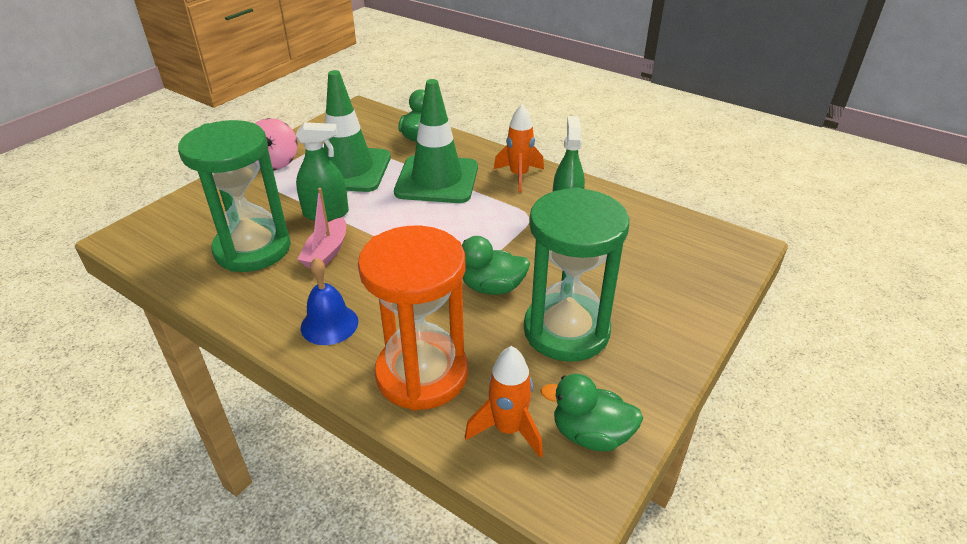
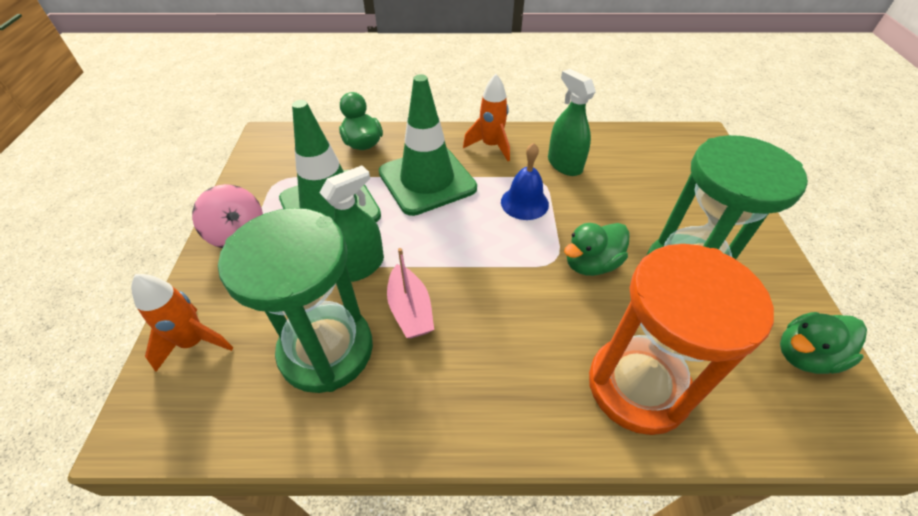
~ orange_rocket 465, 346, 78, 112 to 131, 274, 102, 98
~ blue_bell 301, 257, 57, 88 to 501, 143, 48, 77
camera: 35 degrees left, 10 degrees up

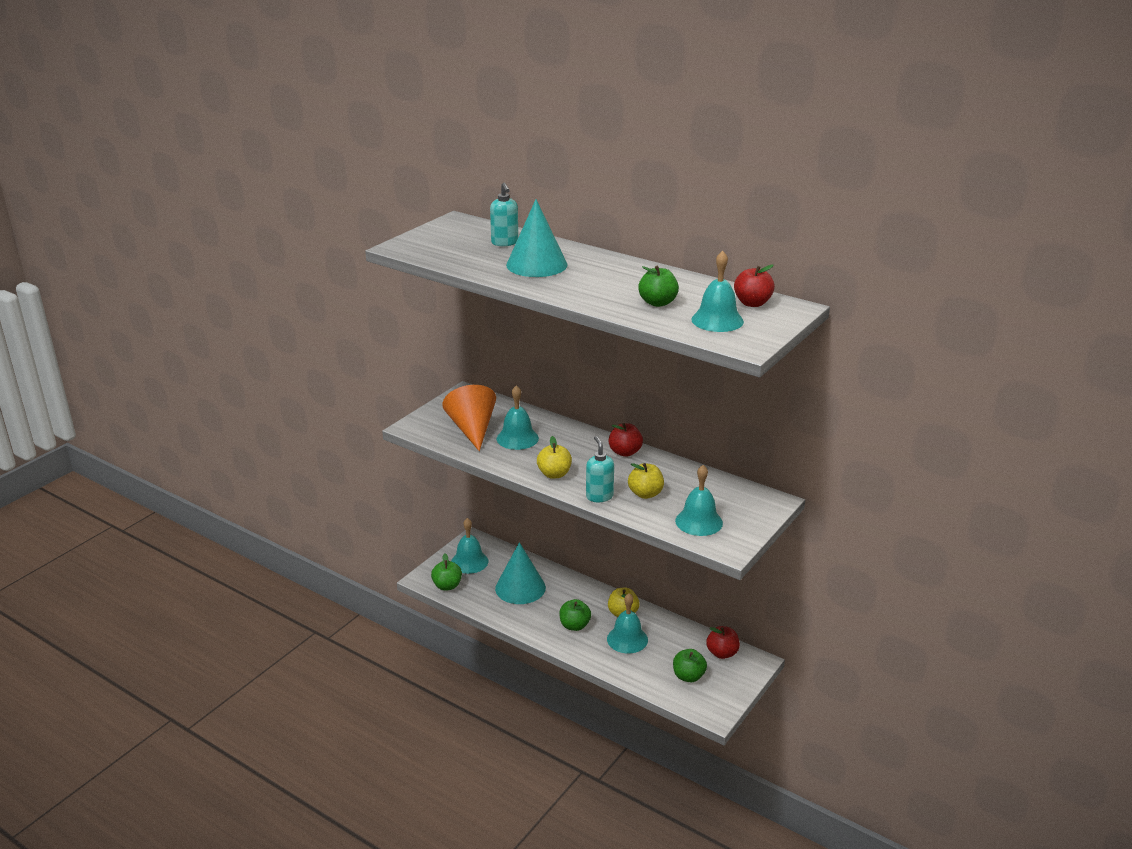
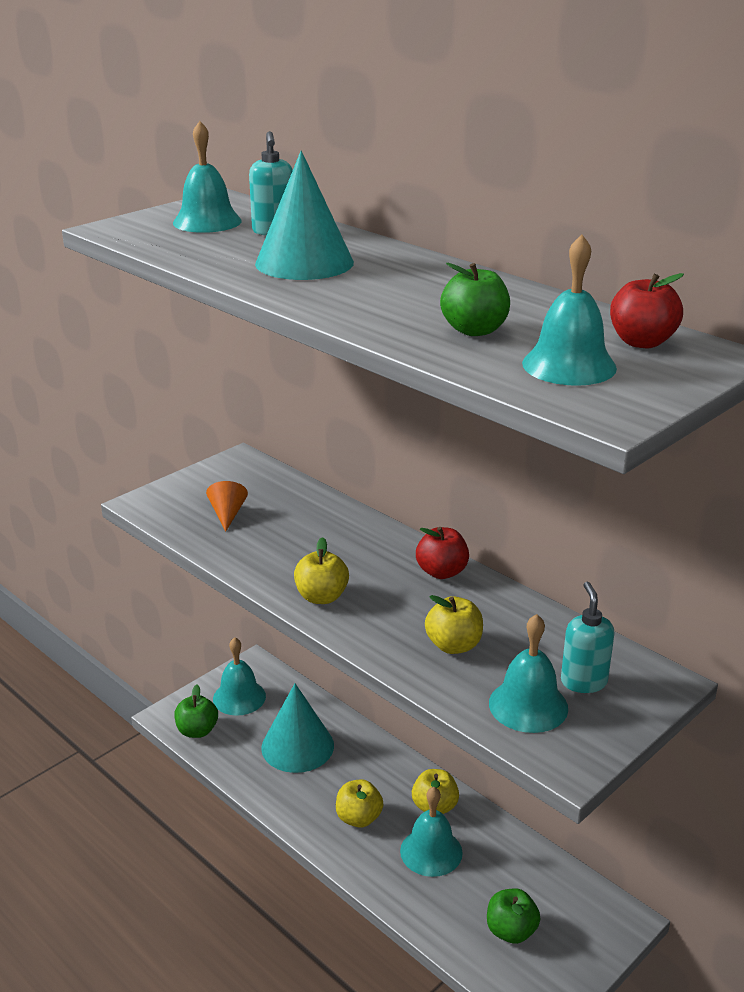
~ turquoise_bell 497, 385, 42, 65 to 173, 121, 69, 112
~ orange_cone 443, 385, 53, 66 = 206, 481, 42, 51 x0.51
~ green_apple 559, 599, 32, 32 to yellow_apple 336, 779, 47, 49
~ turquoise_soap_dispenser 586, 436, 28, 66 to 561, 582, 54, 111
- red_apple 706, 626, 34, 33
camera: 10 degrees right, 0 degrees up

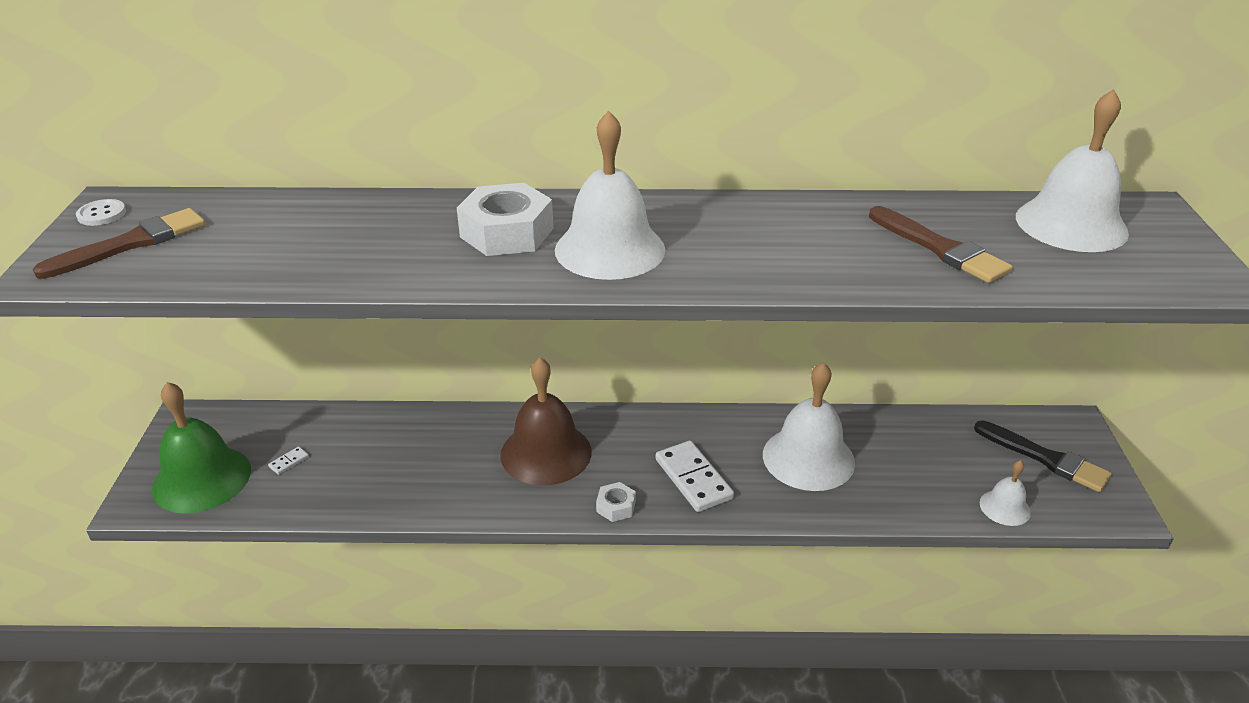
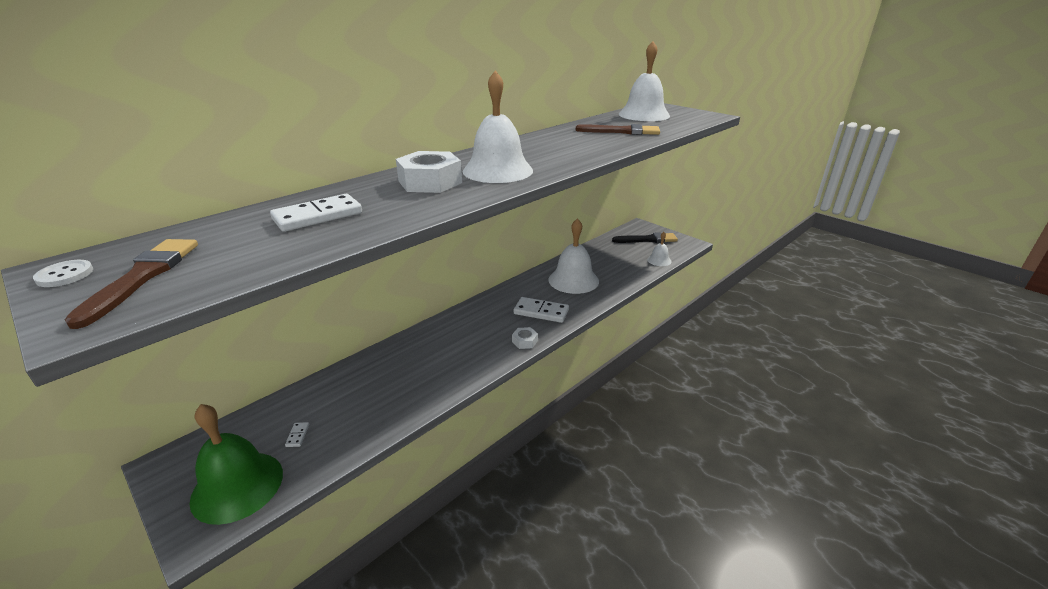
+ white_domino 270, 194, 92, 38
- brown_bell 500, 357, 92, 128
camera: 45 degrees left, 5 degrees down

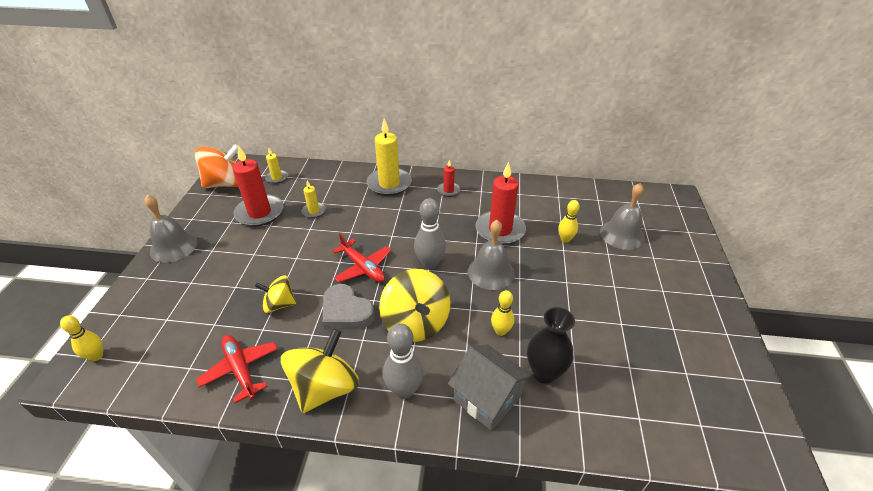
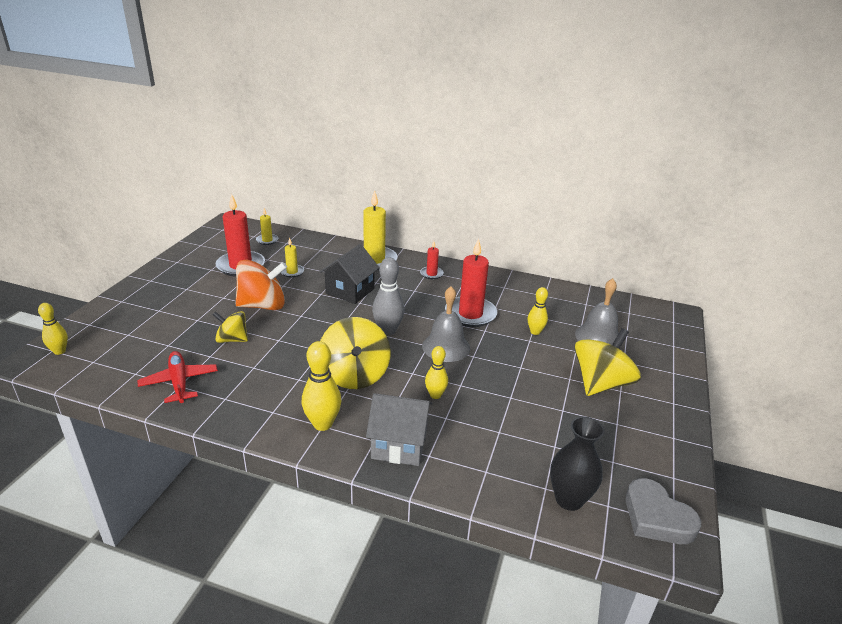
~ orange_spinning_top 195, 144, 43, 45 to 236, 259, 51, 51
~ grey_bowling_pin 383, 323, 41, 76 to yellow_bowling_pin 302, 341, 39, 90
+ black_house 319, 244, 60, 60
~ grey_house 448, 344, 84, 87 = 366, 393, 67, 73 45 degrees counterclockwise
~ black_vase 527, 307, 48, 77 to 550, 417, 55, 94
~ yellow_spinning_top 281, 328, 78, 85 to 574, 328, 67, 68
~ grey_heart 323, 284, 52, 46 to 626, 478, 75, 66
- grey_bell 144, 195, 53, 68
- red_plane 332, 233, 59, 50
camera: 10 degrees right, 10 degrees down

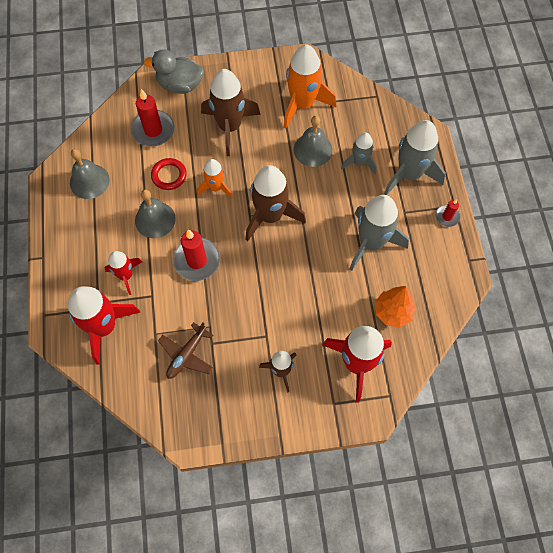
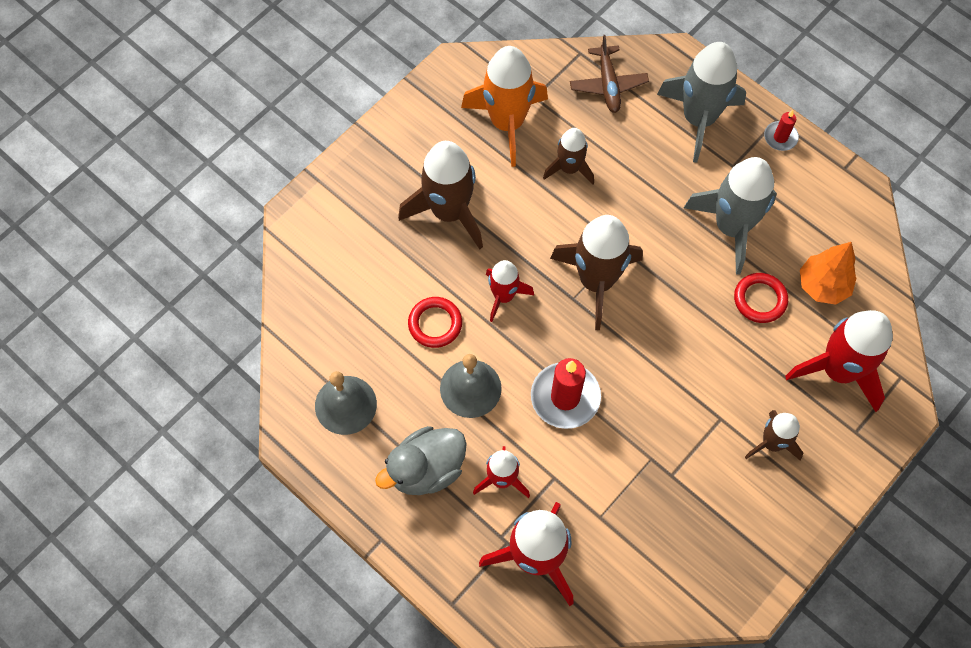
~ grey_duck 144, 49, 60, 45 to 375, 426, 92, 69
~ orange_rocket 197, 159, 36, 40 to red_rocket 486, 260, 48, 62
~ grey_bell 294, 116, 38, 51 to brown_rocket 543, 128, 51, 57
~ brown_plane 158, 322, 55, 57 to 570, 35, 79, 78
+ red_ring 734, 273, 54, 50
- red_candle 131, 89, 44, 58
- grey_rocket 341, 133, 36, 41
camera: 40 degrees left, 0 degrees up

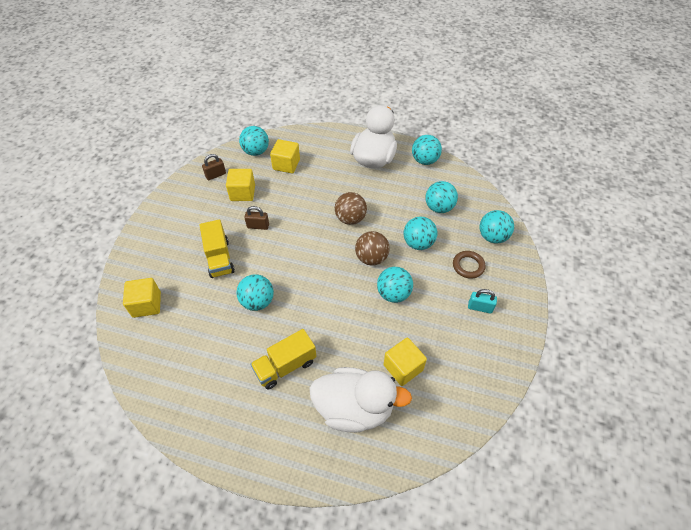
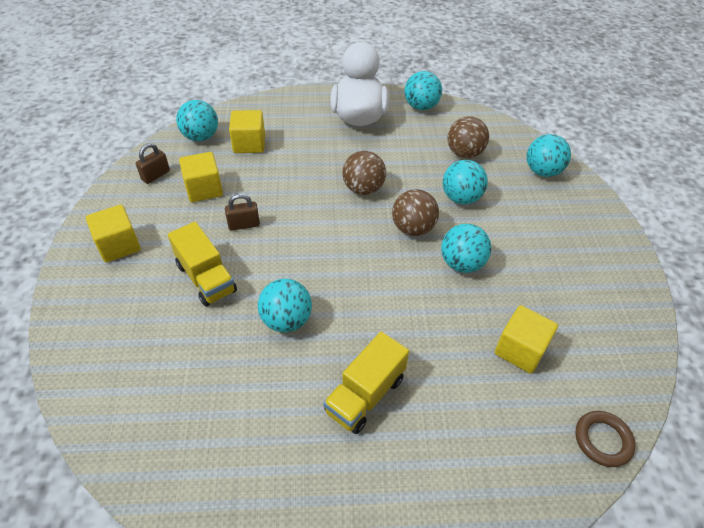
~ yellow_cube 123, 278, 38, 40 to 86, 205, 55, 57
~ turquoise_ball 425, 181, 33, 32 to brown_ball 447, 116, 42, 42
~ brown_ring 453, 251, 33, 28 to 575, 411, 60, 56
- white_duck 310, 367, 102, 66
- turquoise_padlock 468, 289, 29, 24
camera: 20 degrees left, 5 degrees down

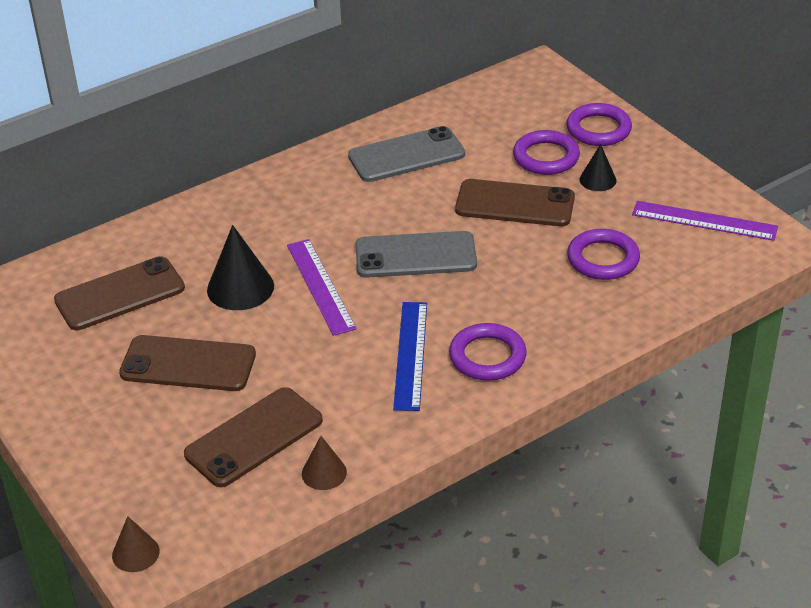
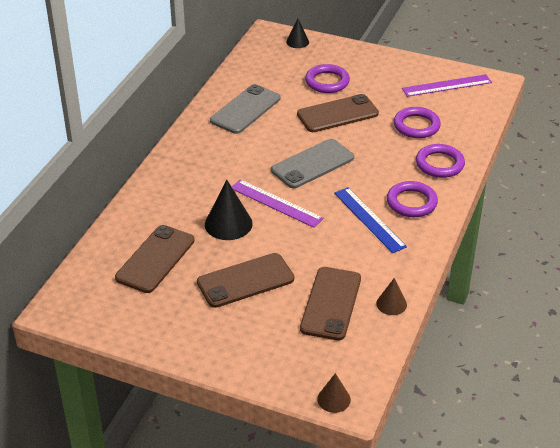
~ black_cone 580, 144, 37, 47 to 286, 19, 23, 29
~ purple_ring 566, 103, 66, 43 to 416, 144, 49, 34
camera: 35 degrees left, 0 degrees up

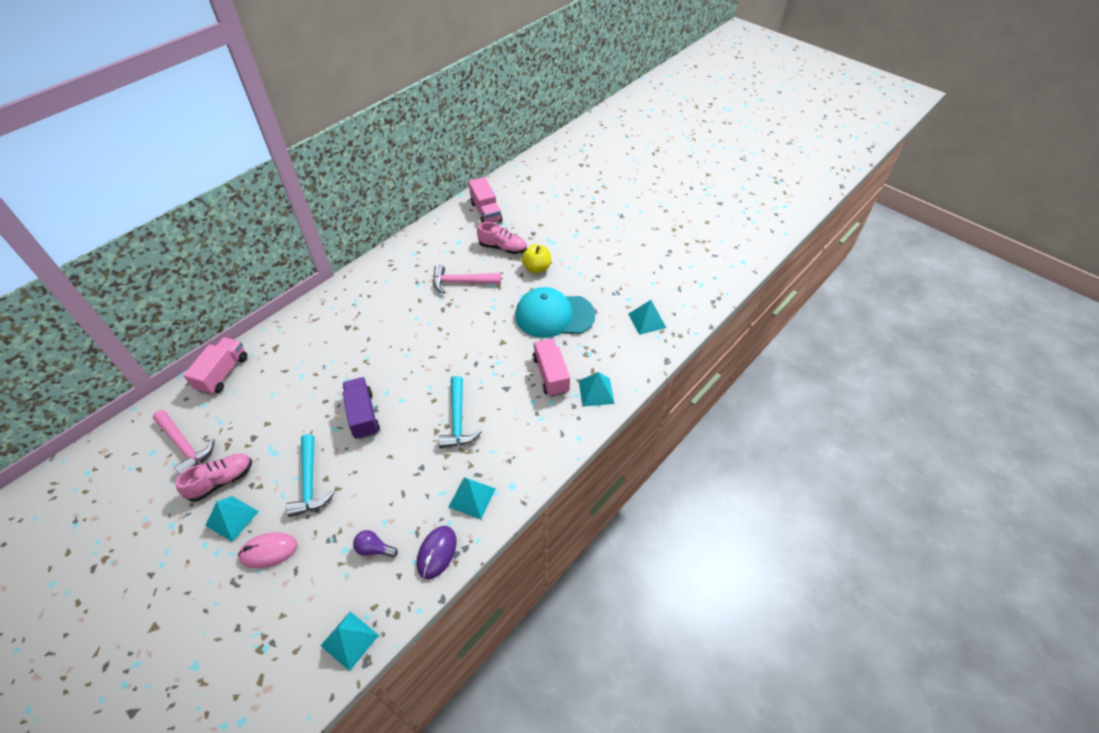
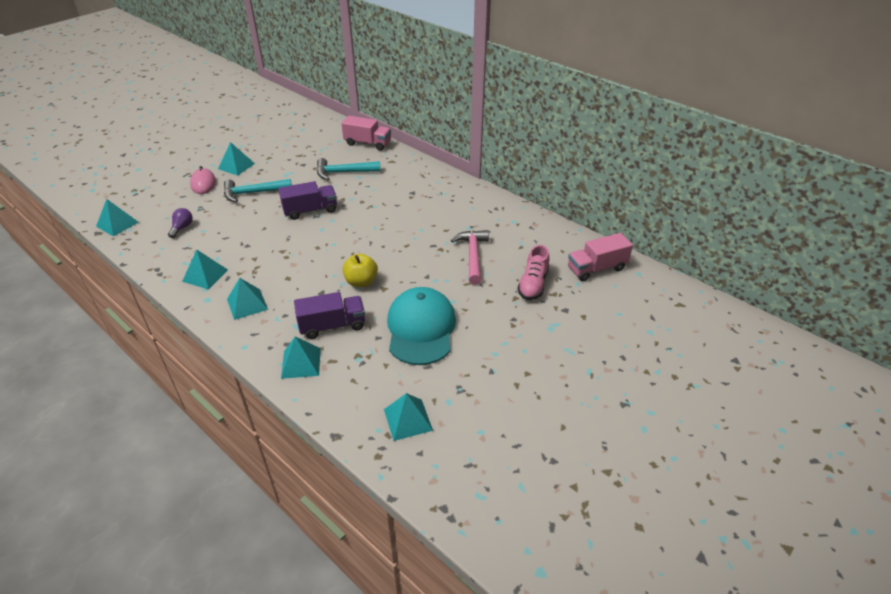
+ turquoise_pyramid 227, 278, 41, 42
~ pink_truck 533, 339, 37, 58 to purple_truck 294, 292, 71, 47
~ turquoise_hammer 438, 376, 44, 73 to 317, 158, 63, 22
~ yellow_apple 522, 244, 29, 29 to 343, 254, 35, 33
- pink_hammer 153, 410, 62, 64
- pink_shoe 175, 454, 77, 48
- purple_mouse 417, 526, 40, 53
camera: 90 degrees right, 10 degrees down

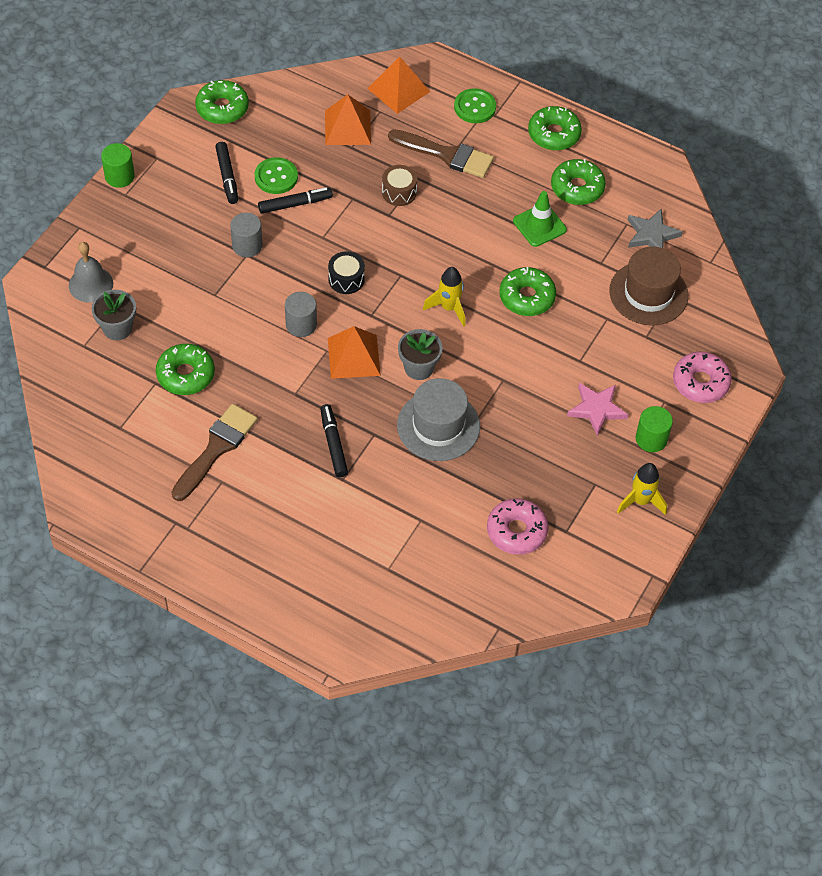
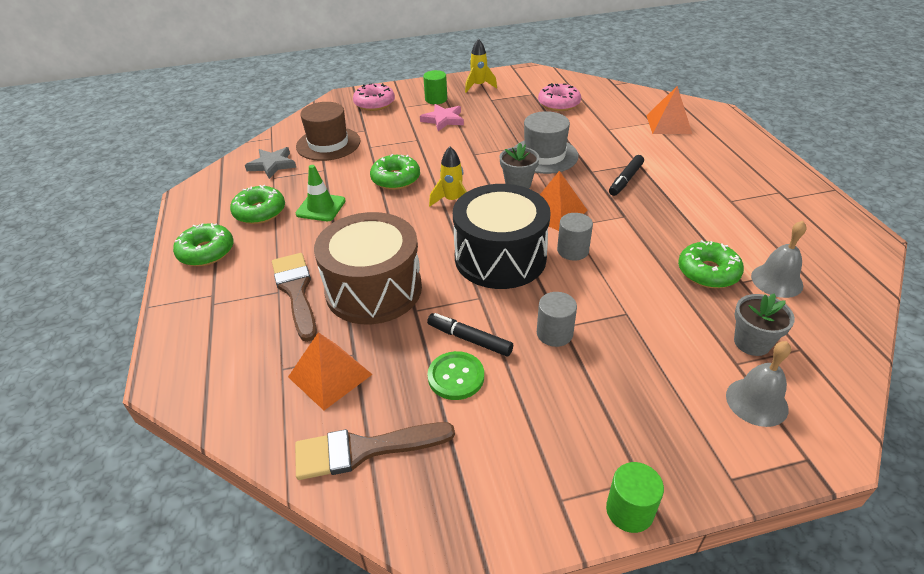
~ brown_brush 172, 404, 86, 97 to 295, 422, 160, 58
~ brown_drum 382, 165, 35, 41 = 314, 212, 108, 112 x2.45
~ black_drum 328, 251, 37, 43 = 453, 184, 98, 105 x2.45
~ orange_pyramid 367, 57, 63, 57 to 646, 86, 46, 48
+ grey_bell 751, 221, 55, 77
- green_donut 195, 80, 54, 44
- black_marker 215, 142, 23, 62
- green_button 454, 89, 42, 34
camera: 130 degrees left, 15 degrees down

